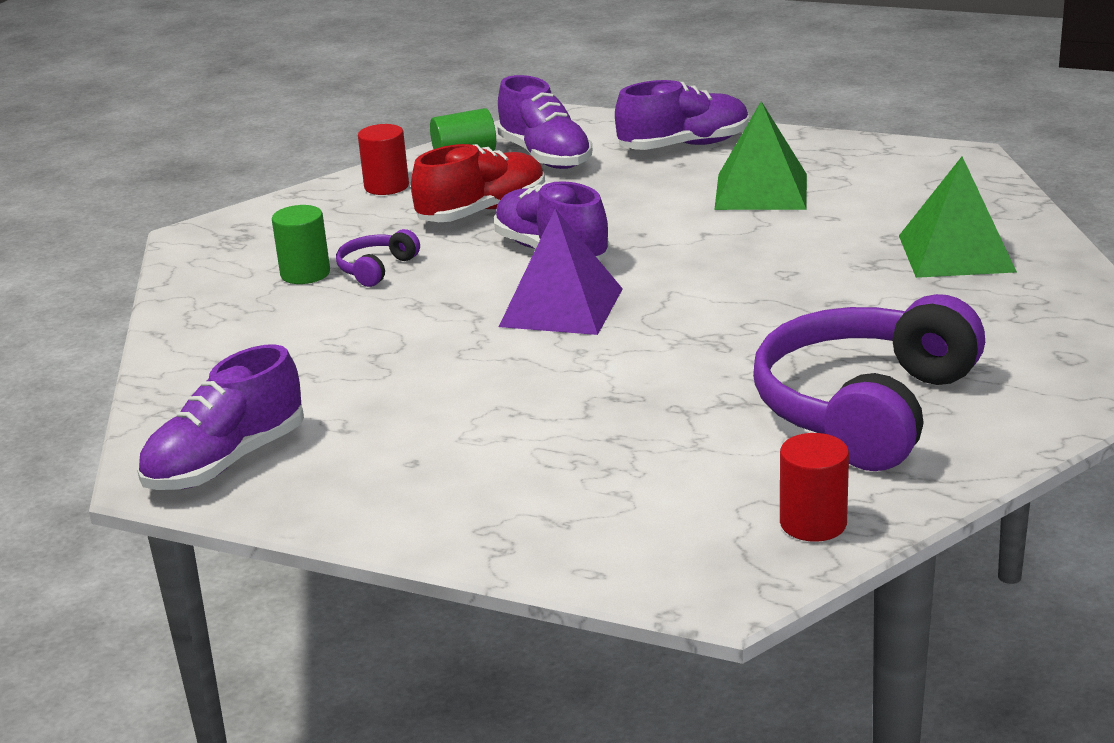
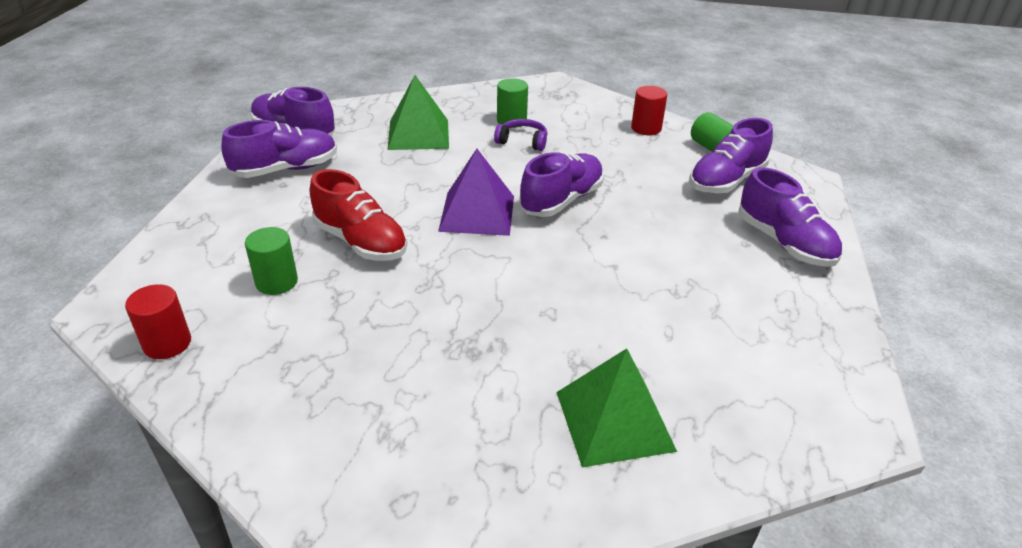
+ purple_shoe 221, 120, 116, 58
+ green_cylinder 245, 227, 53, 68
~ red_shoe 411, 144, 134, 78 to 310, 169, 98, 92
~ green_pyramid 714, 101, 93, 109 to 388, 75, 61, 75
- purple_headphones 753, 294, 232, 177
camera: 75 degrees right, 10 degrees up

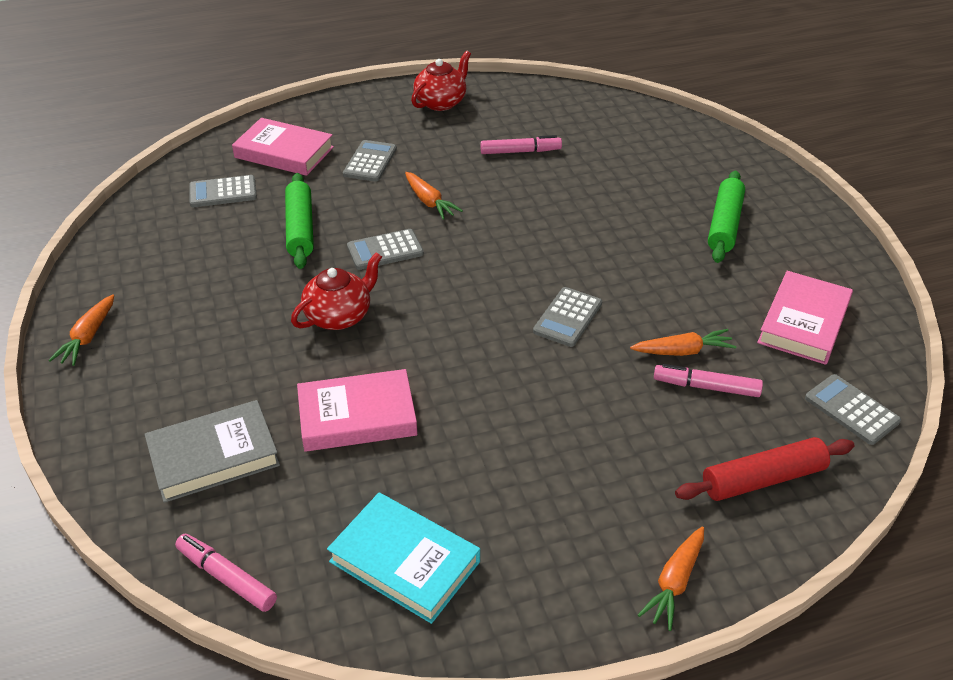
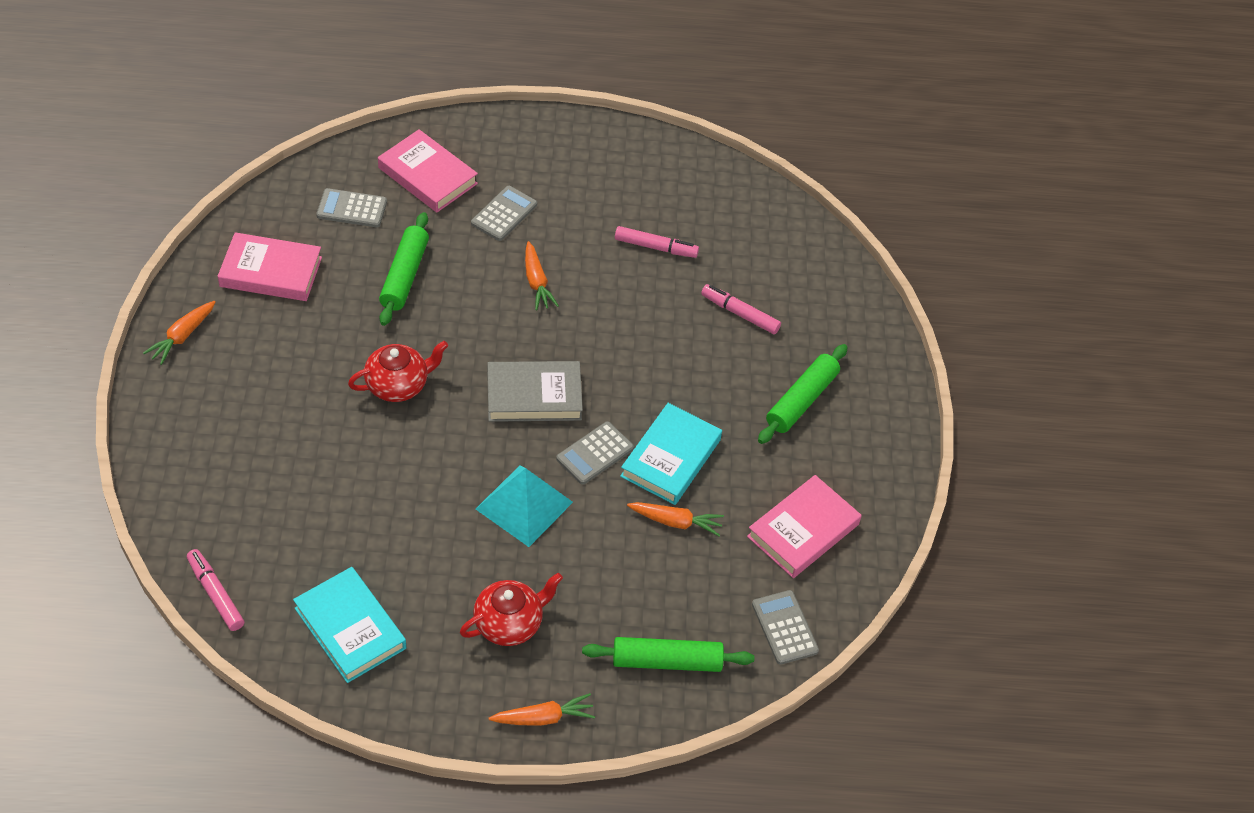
~ pink_book 297, 369, 121, 83 to 218, 232, 104, 69
~ red_teapot 411, 51, 60, 60 to 460, 573, 103, 73
+ turquoise_pyramid 476, 465, 97, 82
~ grey_book 145, 400, 135, 103 to 487, 361, 96, 61
~ orange_carrot 638, 526, 66, 105 = 489, 693, 106, 33 150 degrees counterclockwise
~ red_rolling_pin 675, 437, 179, 64 to green_rolling_pin 582, 637, 172, 35
+ turquoise_book 620, 403, 102, 102
~ pink_marker 654, 364, 109, 33 to 701, 284, 80, 50
- grey_calculator 347, 229, 77, 41
camera: 15 degrees right, 10 degrees up

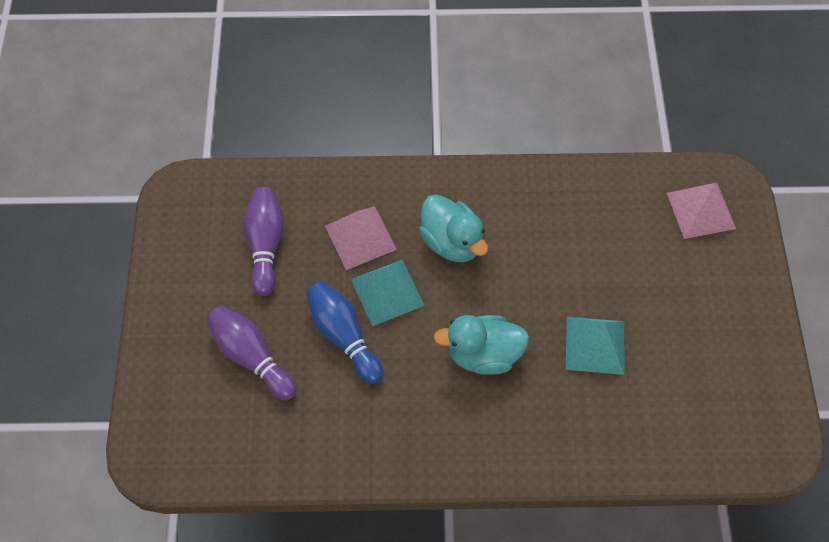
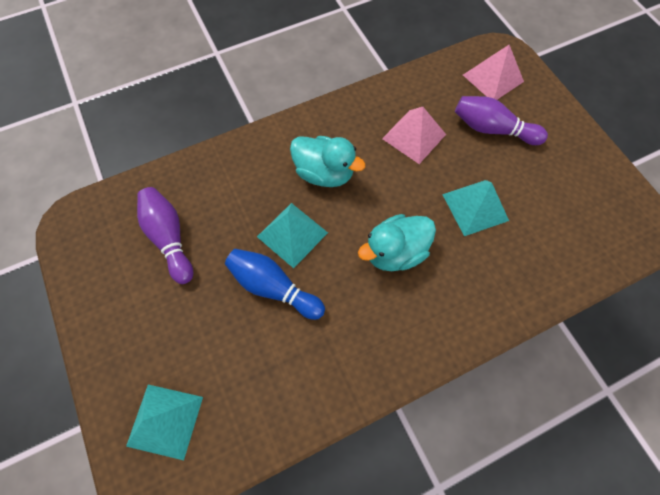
+ turquoise_pyramid 126, 384, 77, 76
~ pink_pyramid 325, 206, 72, 64 to 382, 107, 64, 57
~ purple_bowling_pin 207, 306, 90, 94 to 455, 96, 93, 49
camera: 25 degrees left, 5 degrees up

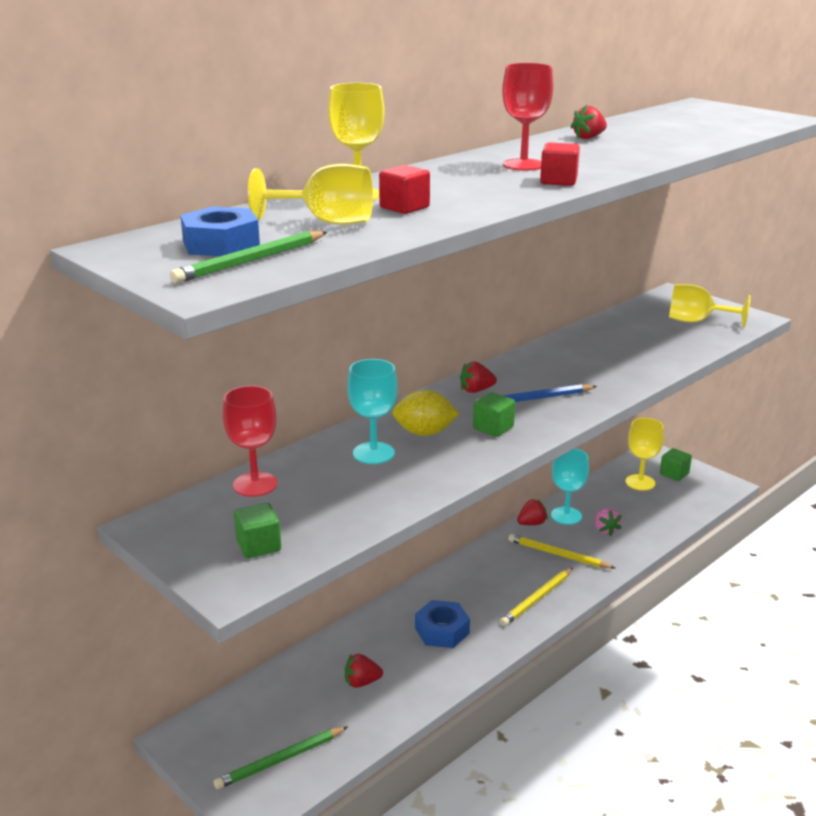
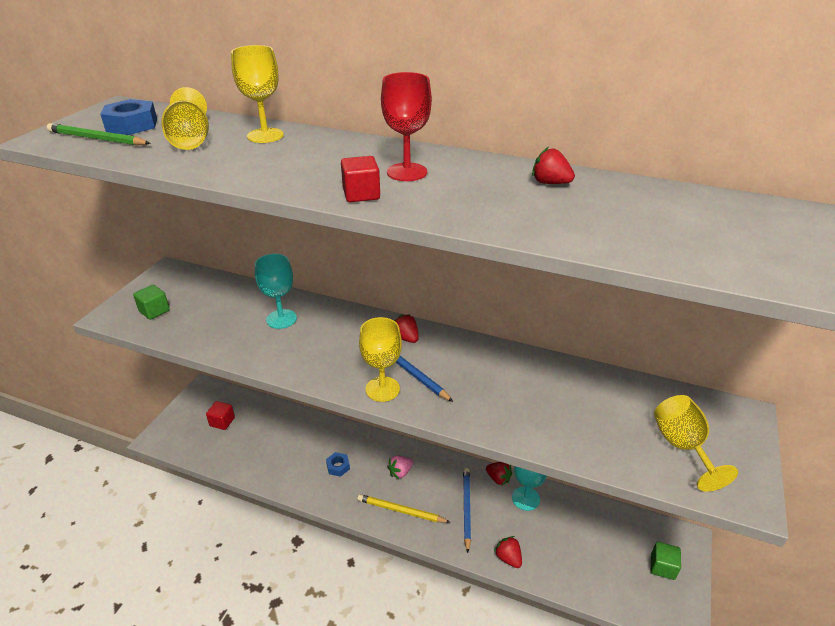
~ red_cube 379, 165, 51, 49 to 206, 401, 29, 29
~ blue_nut 415, 600, 55, 48 = 326, 452, 24, 25 x0.62
~ yellow_goblet 626, 418, 38, 73 to 359, 317, 43, 85
~ pink_strawberry 595, 508, 27, 28 to 387, 456, 26, 23
~ yellow_pencil 508, 534, 107, 35 to blue_pencil 463, 468, 8, 85
~ red_strawberry 345, 653, 38, 35 to 494, 536, 28, 32
- green_pencil 214, 726, 134, 63
- red_goblet 223, 386, 54, 111
- yellow_lemon 392, 390, 68, 46
- green_cube 473, 392, 42, 45
camera: 65 degrees right, 10 degrees up

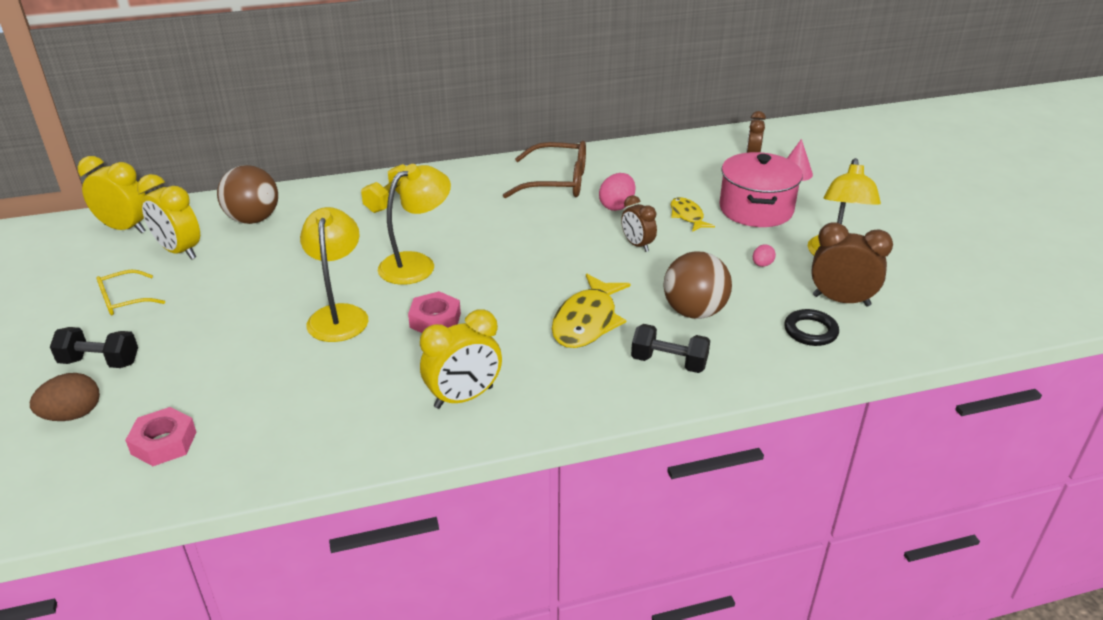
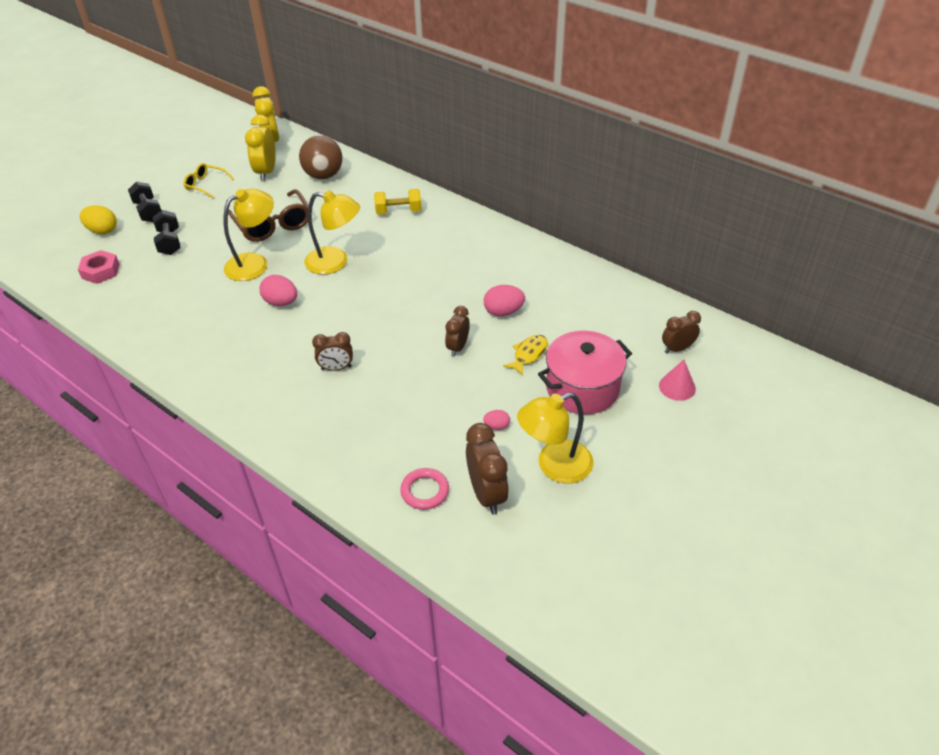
~ brown_egg 30, 373, 70, 48 to yellow_egg 80, 205, 37, 29
~ black_dumbbell 631, 324, 79, 49 to 153, 210, 27, 45
~ brown_glasses 503, 141, 83, 57 to 228, 189, 80, 53
~ pink_nut 408, 291, 53, 42 to pink_egg 259, 275, 38, 31
~ yellow_fish 552, 274, 78, 74 to brown_clock 312, 332, 41, 39
~ black_ring 784, 309, 55, 37 to pink_ring 400, 468, 49, 42
- yellow_clock 420, 309, 82, 100
- brown_ball 664, 251, 68, 68
camera: 55 degrees right, 10 degrees up

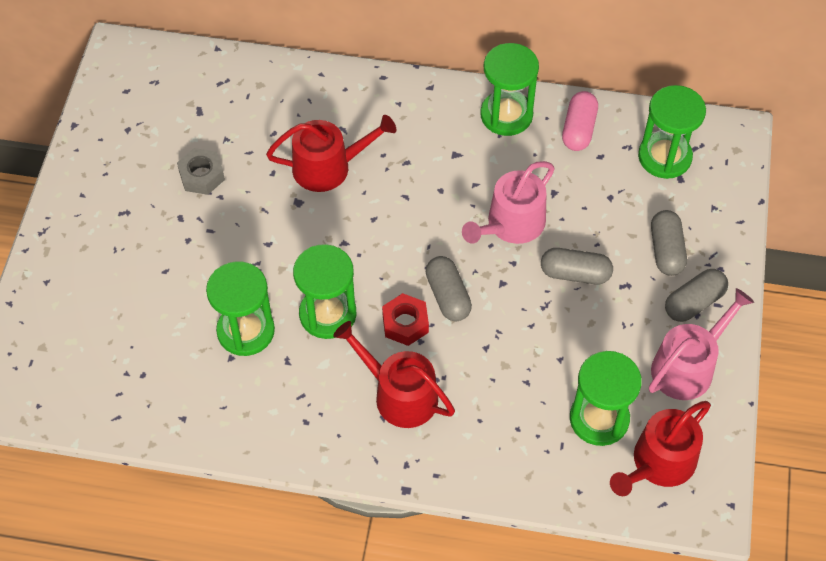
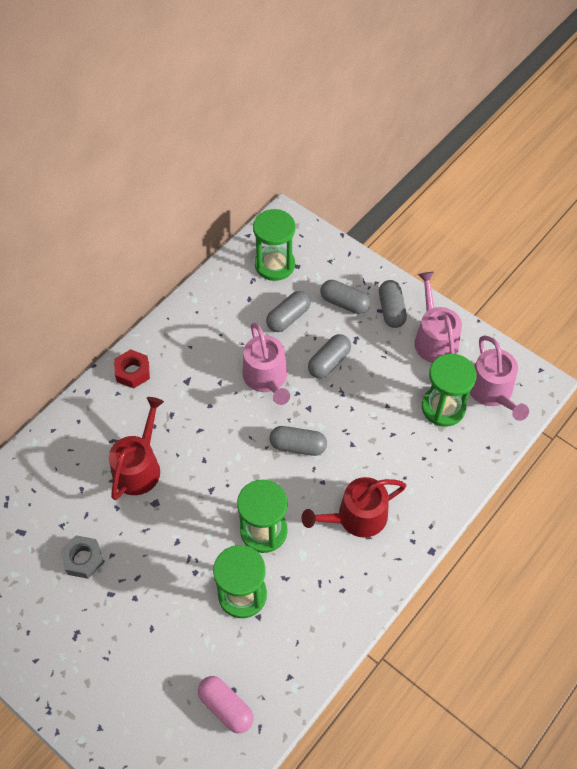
~ red_nut 382, 293, 47, 53 to 114, 349, 36, 40
~ pink_capsule 562, 91, 36, 60 to 198, 676, 55, 57
+ grey_capsule 266, 291, 45, 41
~ red_watering_can 610, 401, 101, 95 to pink_watering_can 470, 335, 59, 86
- green_hourglass 480, 43, 59, 93
camera: 60 degrees left, 0 degrees up

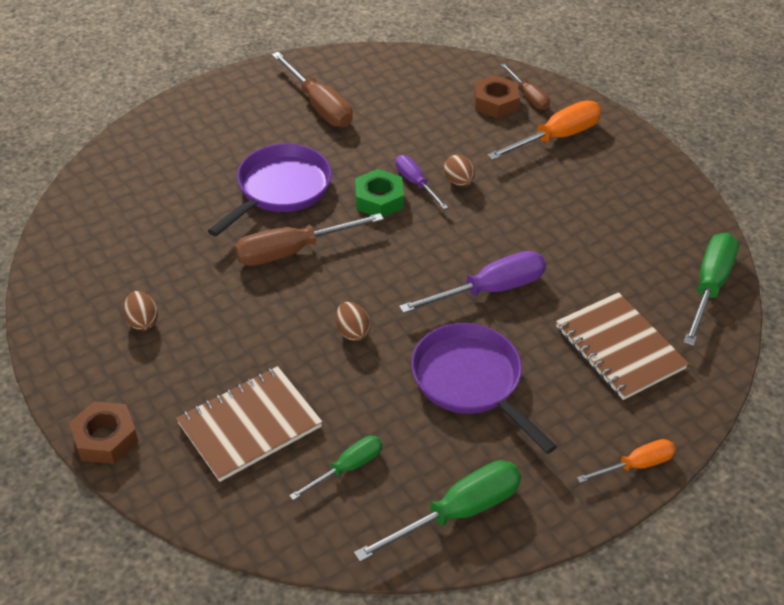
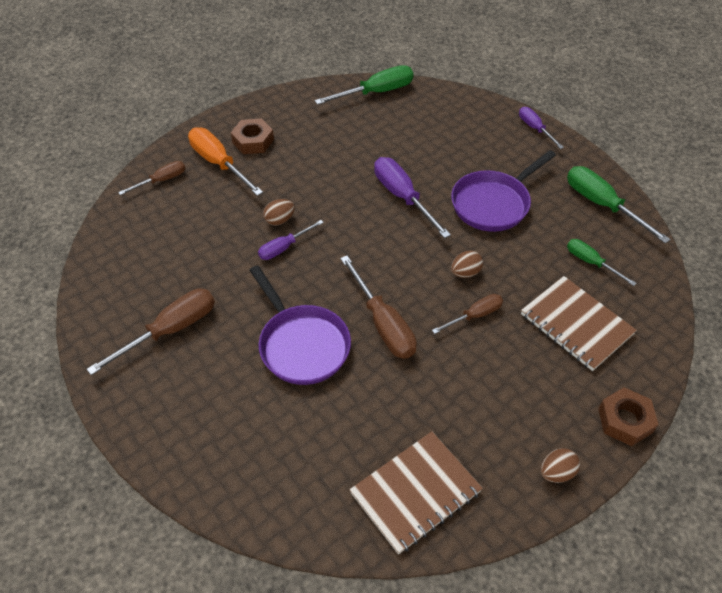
~ brown_nut 474, 75, 46, 43 to 231, 118, 43, 36
~ purple_pan 208, 144, 124, 93 = 249, 265, 102, 120 150 degrees counterclockwise
~ green_screwdriver 684, 233, 55, 113 = 315, 65, 98, 40 135 degrees clockwise
~ brown_notebook 556, 292, 133, 108 to 350, 431, 133, 123
+ brown_screwdriver 432, 294, 71, 40
~ orange_screwdriver 577, 439, 99, 44 to purple_screwdriver 519, 107, 45, 42
~ brown_egg 124, 291, 34, 39 to 540, 448, 40, 35
- green_nut 355, 169, 49, 48
camera: 95 degrees left, 5 degrees up

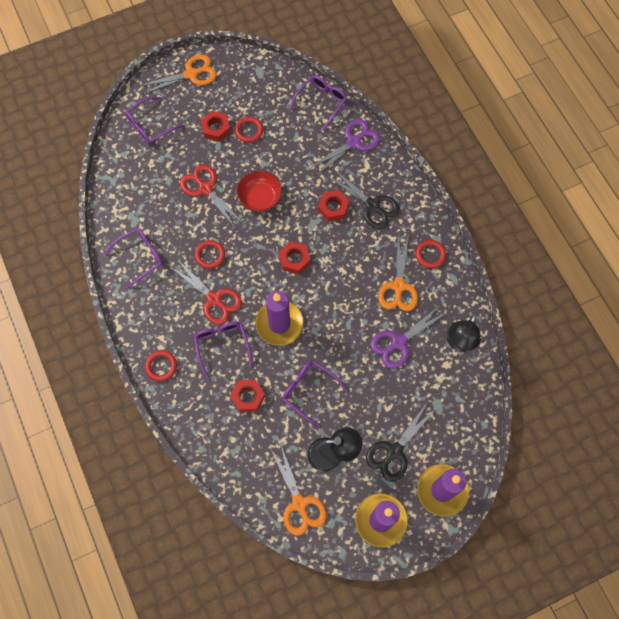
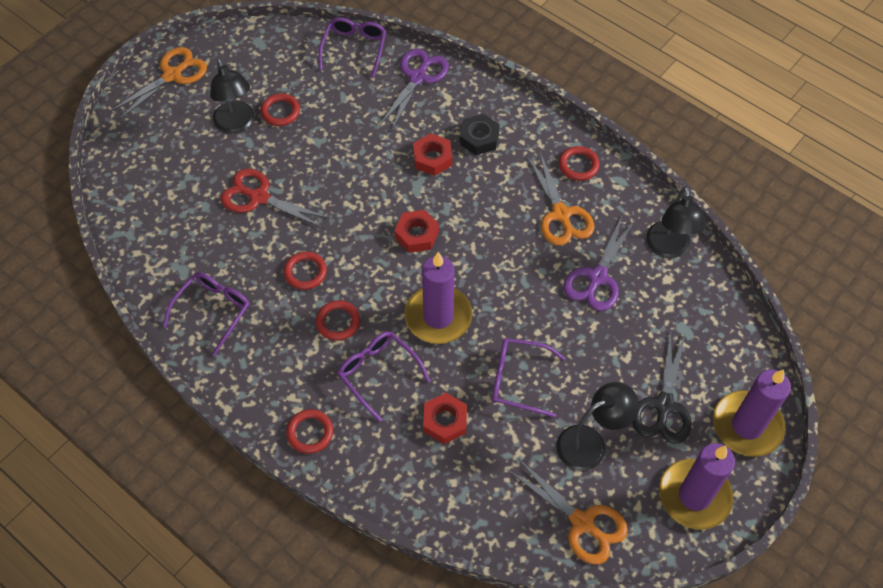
~ red_nut 201, 111, 30, 31 to black_lamp 210, 59, 44, 74
~ red_scissors 171, 259, 71, 66 to red_ring 316, 300, 44, 41
~ black_scissors 327, 170, 73, 59 to black_nut 459, 114, 41, 41
- purple_glasses 125, 97, 58, 48
- red_bowl 236, 170, 46, 42
camera: 25 degrees left, 10 degrees down

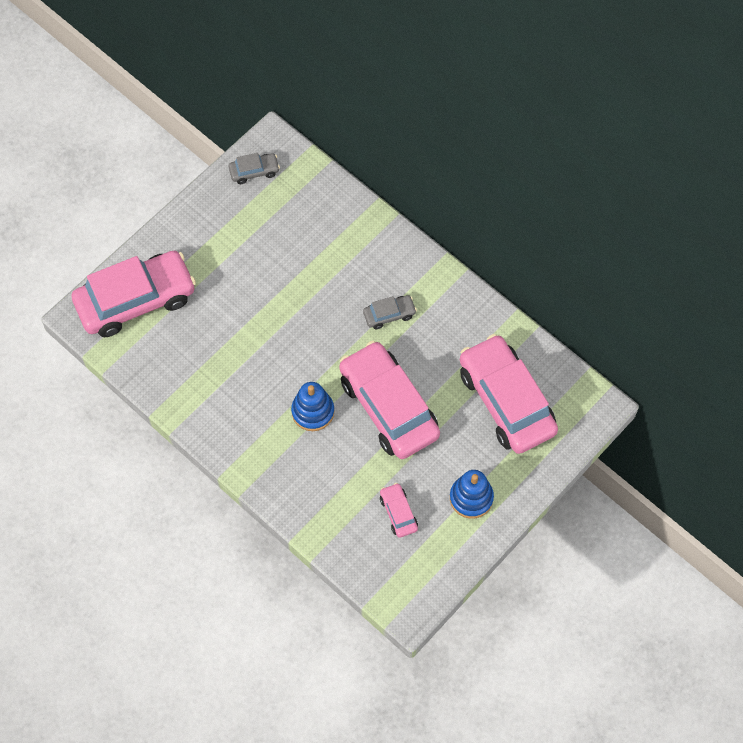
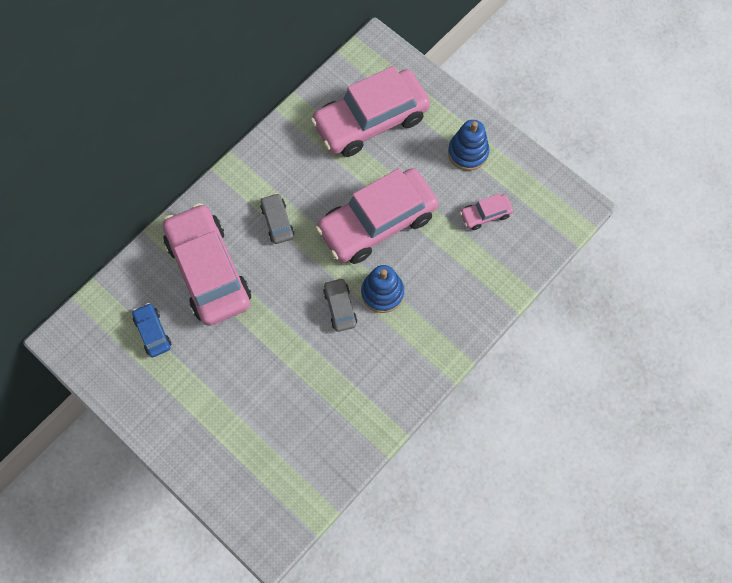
+ blue_car 132, 303, 39, 54
~ pink_car 71, 251, 125, 86 to 163, 203, 88, 123
~ grey_car 229, 153, 51, 31 to 323, 278, 34, 54
camera: 90 degrees left, 5 degrees up

